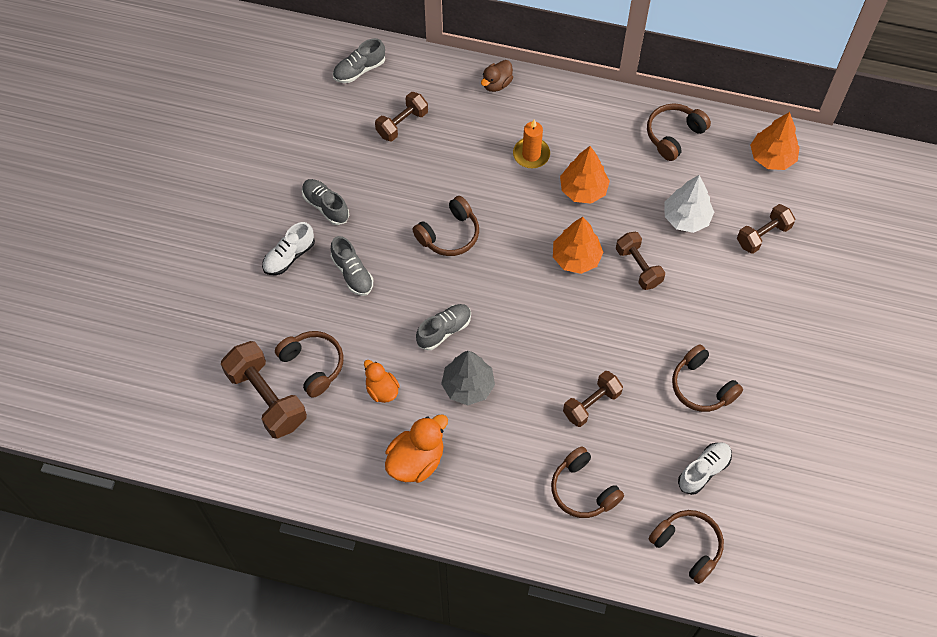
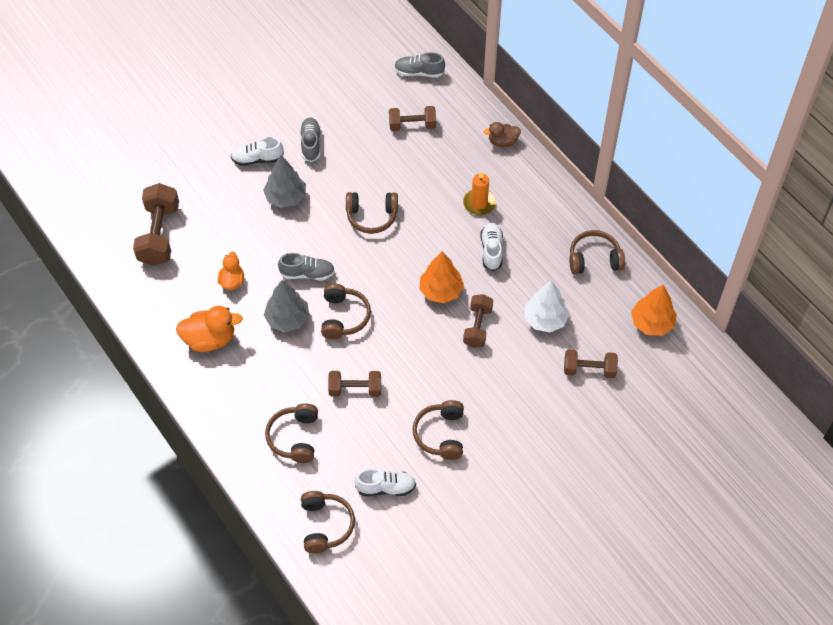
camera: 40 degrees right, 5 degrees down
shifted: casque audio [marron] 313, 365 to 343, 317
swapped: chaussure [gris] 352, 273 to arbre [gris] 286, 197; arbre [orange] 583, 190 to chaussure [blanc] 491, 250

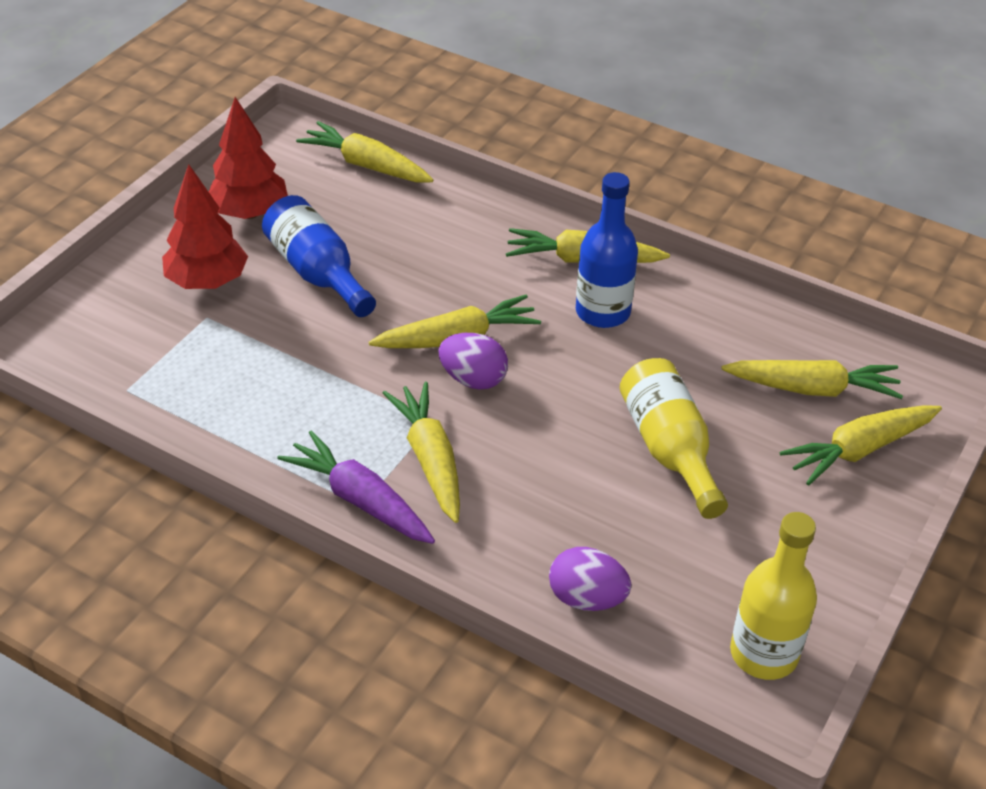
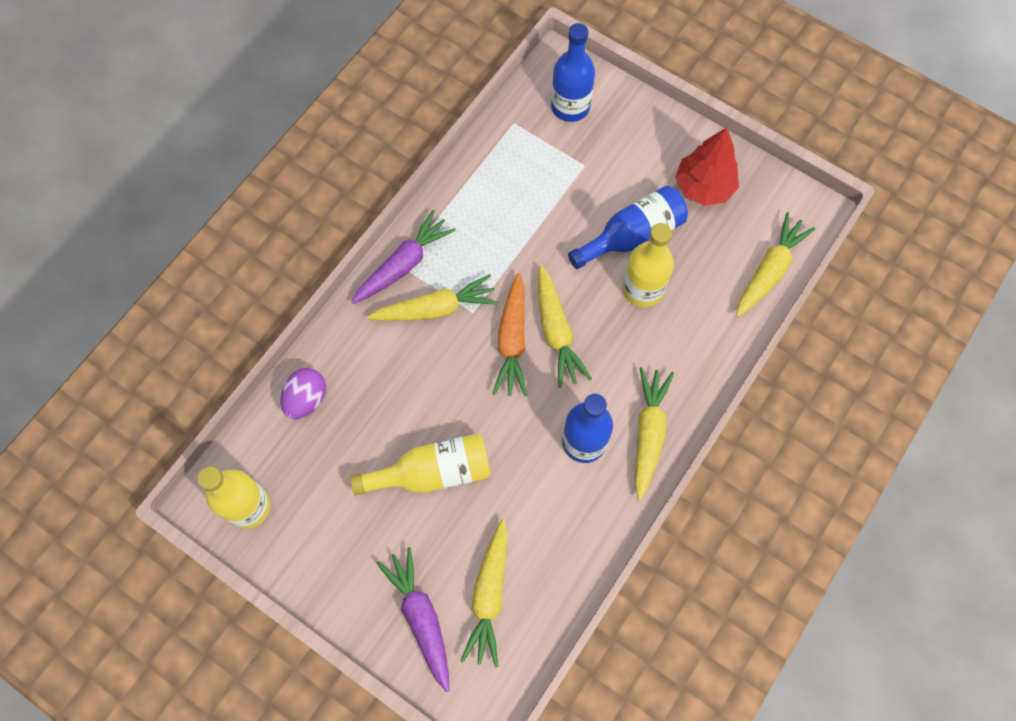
camera: 95 degrees right, 25 degrees up
gone: arbre [rouge] 207, 282
new: bouteille [bleu] 570, 106; bouteille [jaune] 642, 289
swapped: œuf [violet] 473, 379 to carotte [orange] 512, 340
repainted: carotte [jaune] 859, 450 to carotte [violet] 421, 618

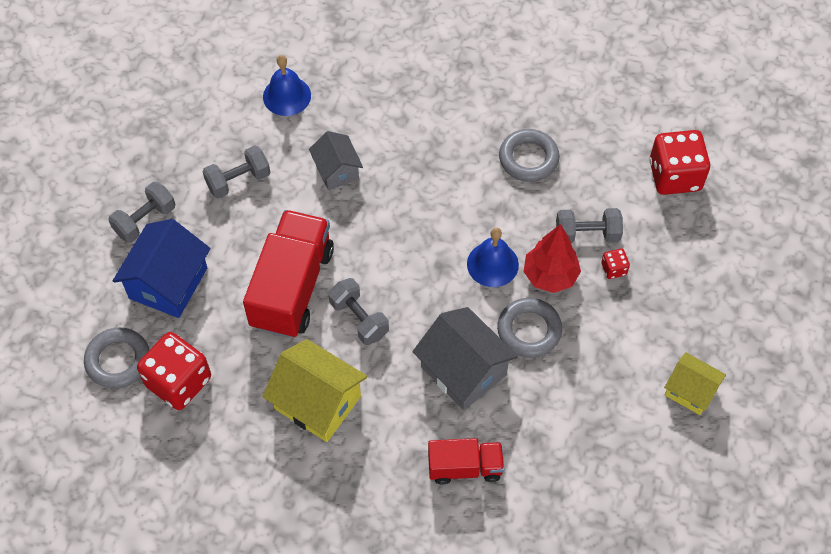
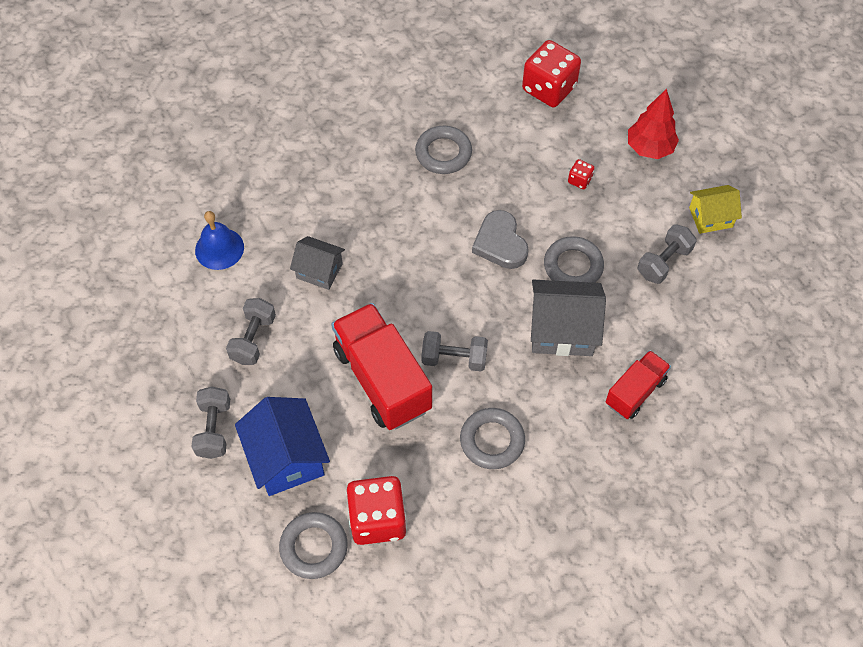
camera: 45 degrees left, 0 degrees up
shifted: arbre [rouge] 550, 276 to 649, 148; haltère [gris] 587, 234 to 664, 262
swapped: maison [jaune] 317, 402 to anneau [gris] 492, 441; cloche [bleu] 492, 264 to cœur [gris] 500, 243

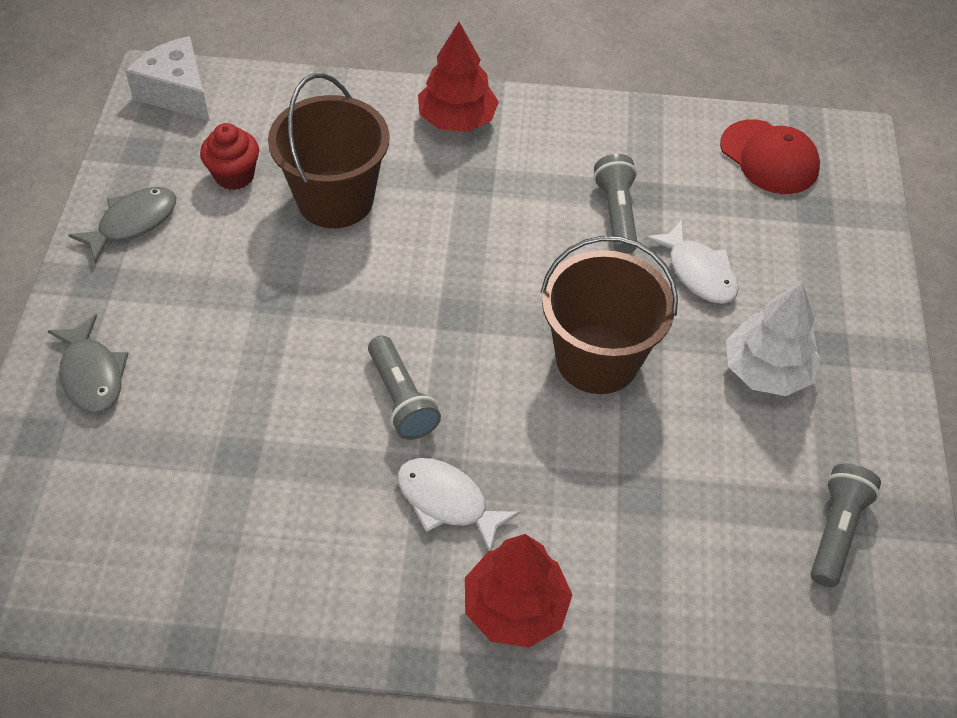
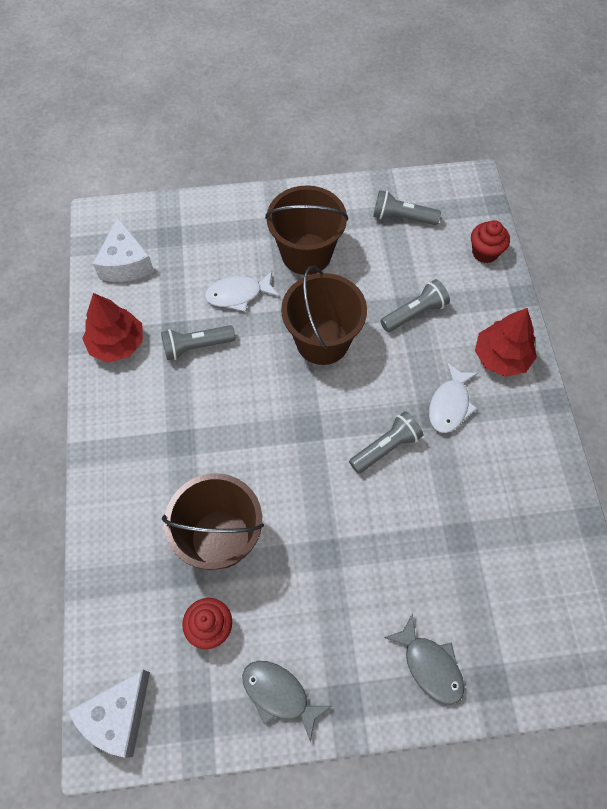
camera: 100 degrees left, 10 degrees up
new: lampe de poche [gris] 415, 313; muffin [rouge] 485, 252
shifted: arbre [rouge] 457, 119 to 117, 343
swapped: casquette [rouge] 769, 157 to fromage [blanc] 126, 263; arbre [blanc] 766, 371 to seau [marron] 306, 254
rotated: poisson [blanc] 698, 272 = 238, 294 150 degrees counterclockwise; poisson [gris] 92, 374 = 430, 665 90 degrees clockwise

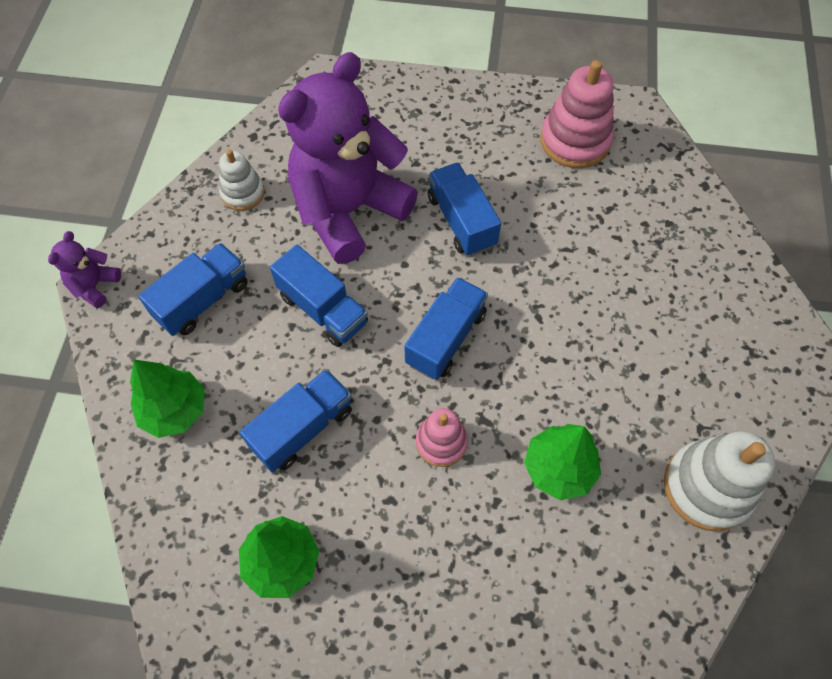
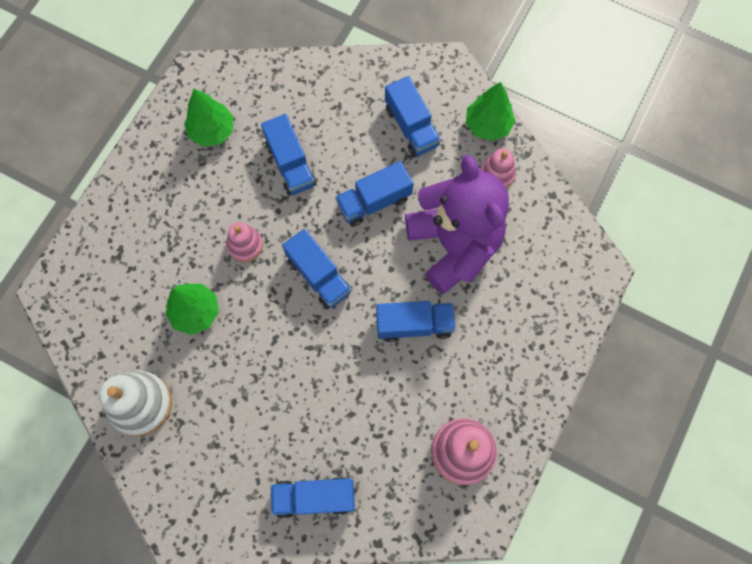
camera: 110 degrees right, 10 degrees up
gone: ours en peluche [violet] 94, 286
new: camion [bleu] 314, 497
shifted: arbre [vert] 175, 410 to 488, 125
repainted: jouet à empiler [blanc] 243, 193 to jouet à empiler [rose] 497, 174

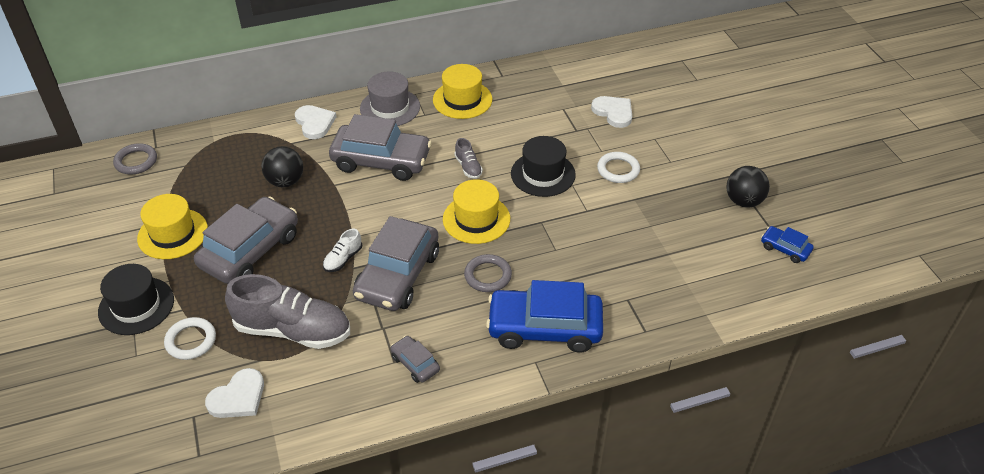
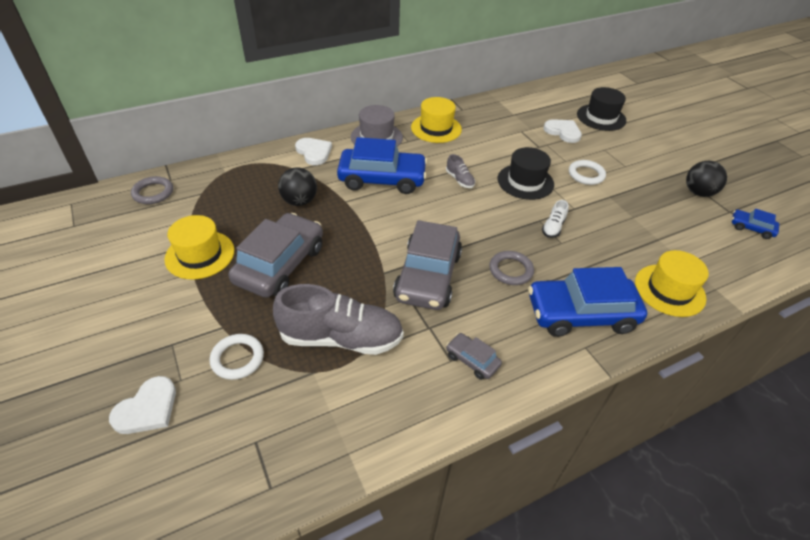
camera: 10 degrees left, 0 degrees up
shifted: cœur [blanc] 238, 397 to 147, 409; chaussure [blanc] 343, 259 to 553, 227; chapeau [noir] 136, 306 to 601, 117; chapeau [jaune] 476, 219 to 669, 290
repainted: voiture [gris] 381, 161 to voiture [bleu] 382, 179

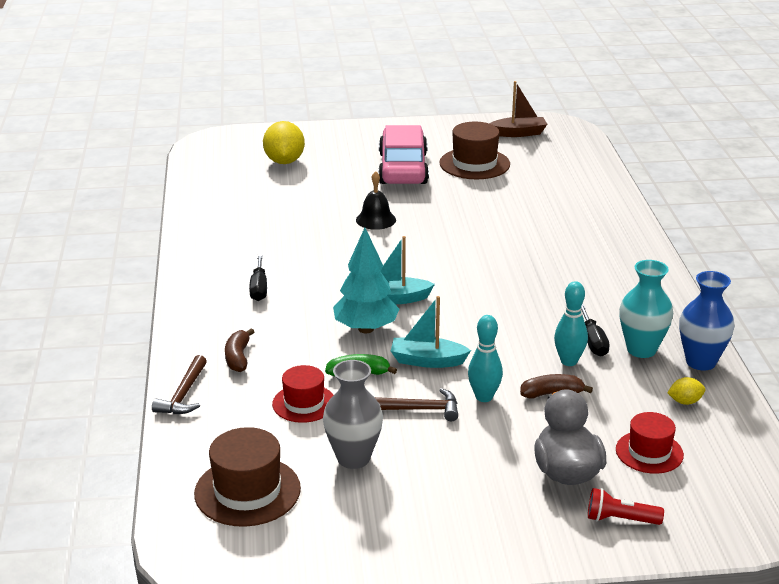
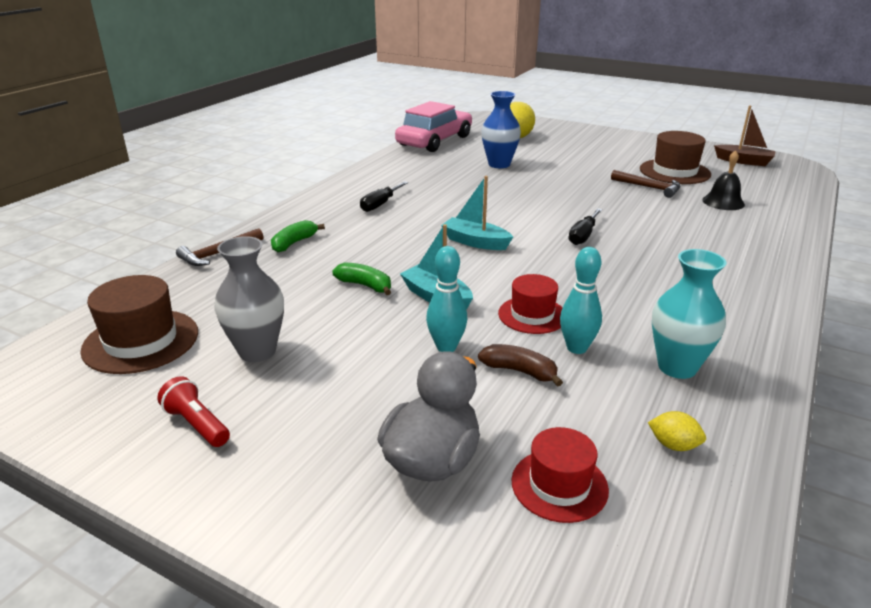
camera: 35 degrees right, 0 degrees up
gone: arbre [turquoise] 366, 329
shifted: lampe de poche [rouge] 620, 519 to 197, 424; voiture [rose] 403, 168 to 435, 141; vase [bleu] 700, 362 to 499, 164; chapeau [rouge] 304, 403 to 532, 315; tournevis [noir] 593, 342 to 583, 236; marteau [marron] 418, 409 to 649, 187; cloche [noir] 376, 219 to 723, 202
repainted: banane [marron] 238, 358 to banane [vert] 294, 243

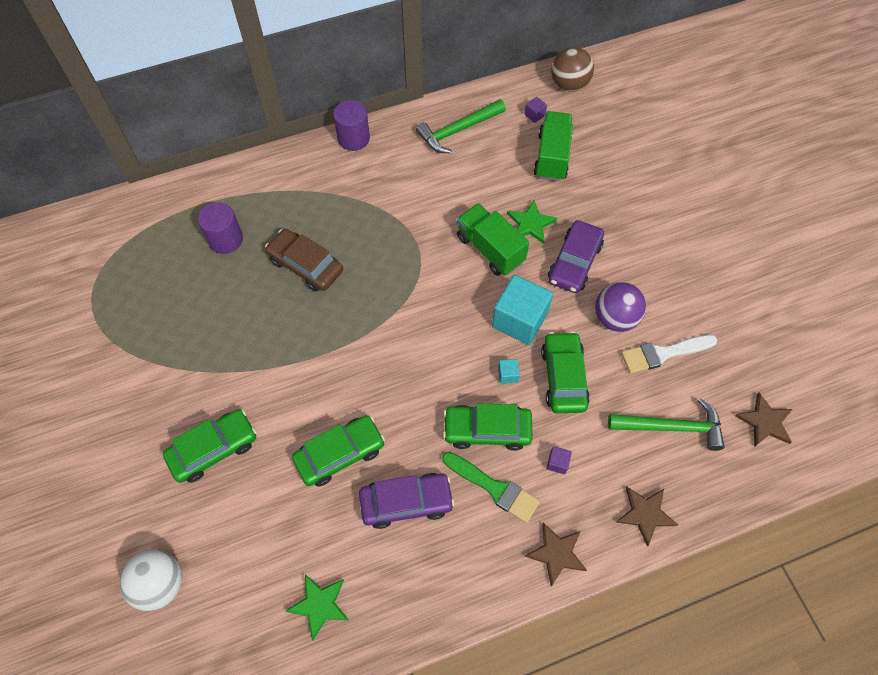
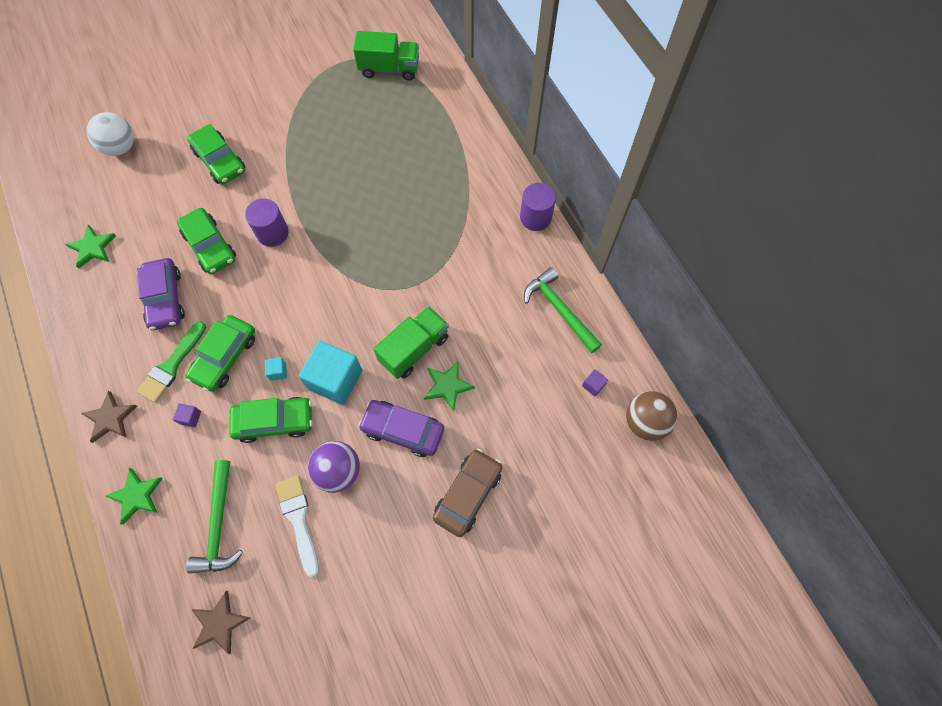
camera: 85 degrees right, 5 degrees up
shifted: cylindre [violet] 226, 239 to 272, 233; camion [vert] 552, 157 to 389, 69; voiture [marron] 306, 265 to 468, 494
repainted: étoile [marron] 645, 514 to étoile [vert] 136, 496
rotated: voiture [vert] 487, 430 = 225, 357 150 degrees counterclockwise

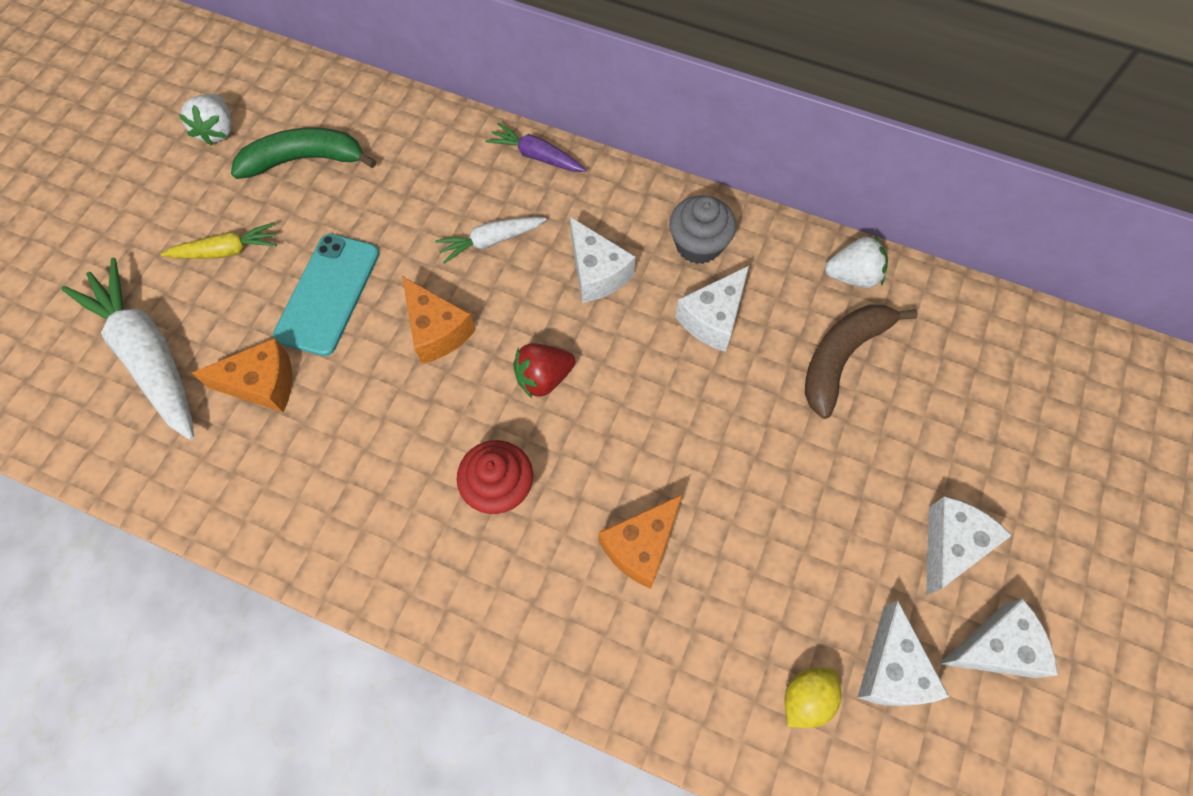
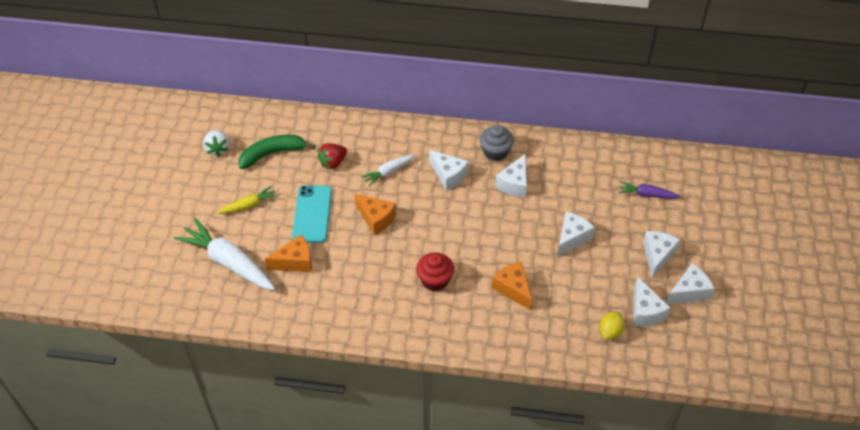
camera: 15 degrees left, 15 degrees down
gone: banane [marron] 841, 358; fraise [blanc] 852, 276
new: fromage [blanc] 571, 238
shifted: fraise [rouge] 543, 378 to 333, 162; carotte [violet] 537, 156 to 647, 195
rotated: fromage [orange] 641, 546 = 513, 289 120 degrees clockwise

